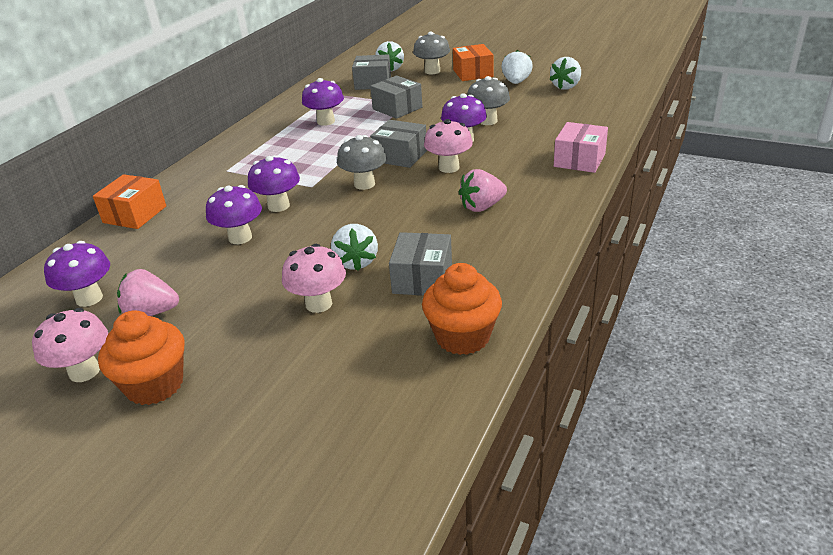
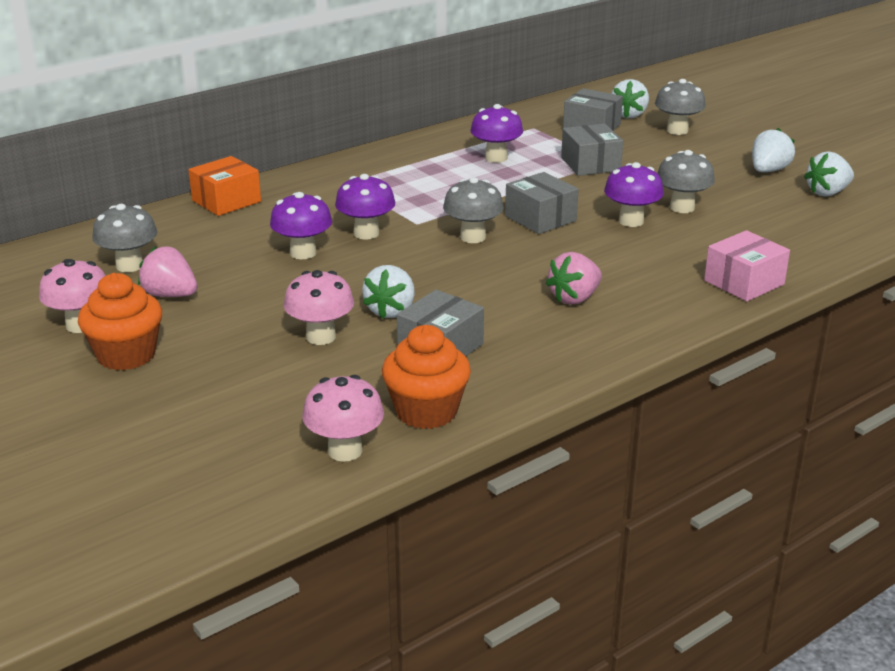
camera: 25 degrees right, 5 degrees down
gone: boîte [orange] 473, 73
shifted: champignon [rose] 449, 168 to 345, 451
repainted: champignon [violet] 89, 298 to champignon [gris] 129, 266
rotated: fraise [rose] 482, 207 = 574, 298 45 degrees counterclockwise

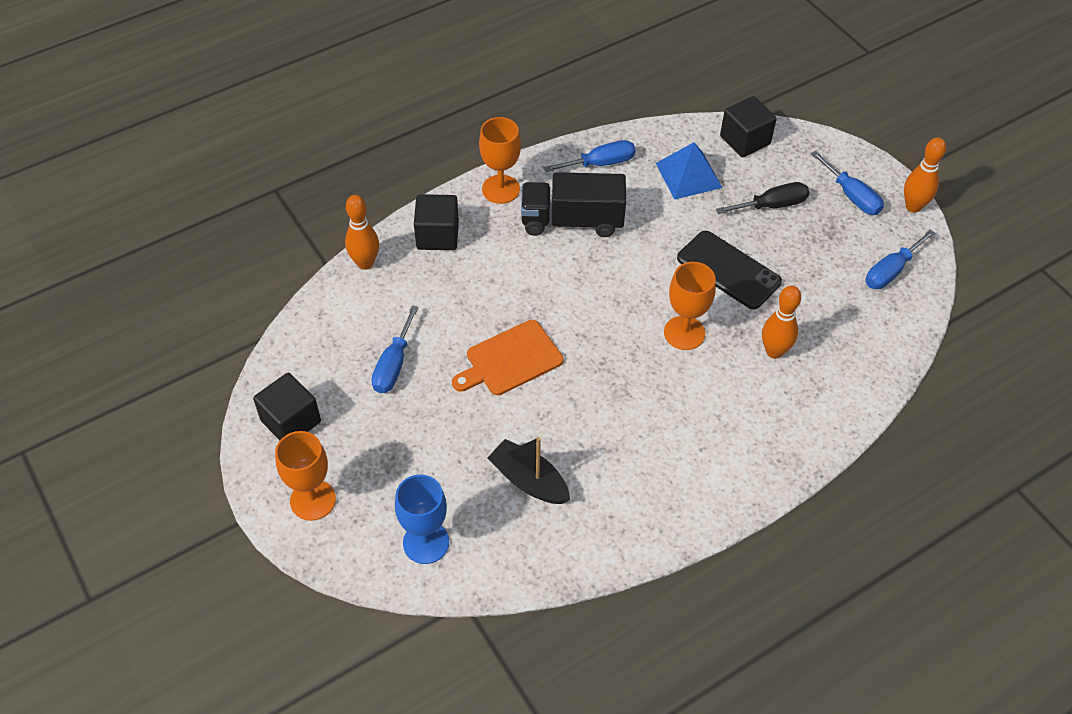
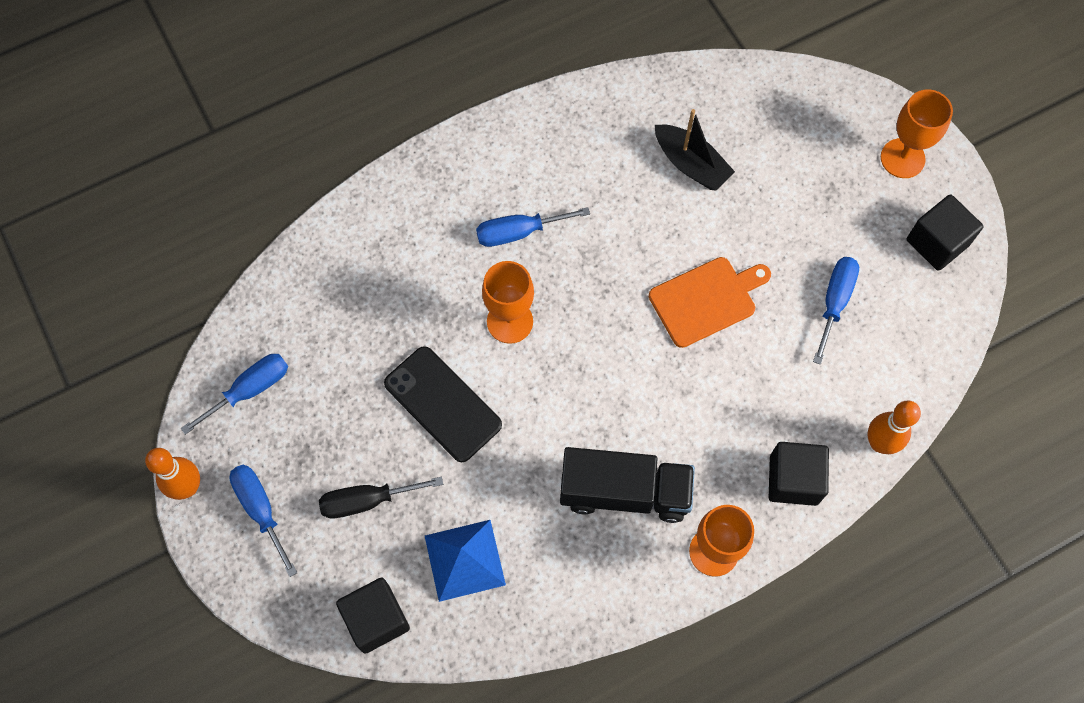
camera: 175 degrees left, 15 degrees up
gone: verre à pied [bleu] 426, 542; quille [orange] 774, 351
shifted: tournevis [bleu] 600, 163 to 518, 232

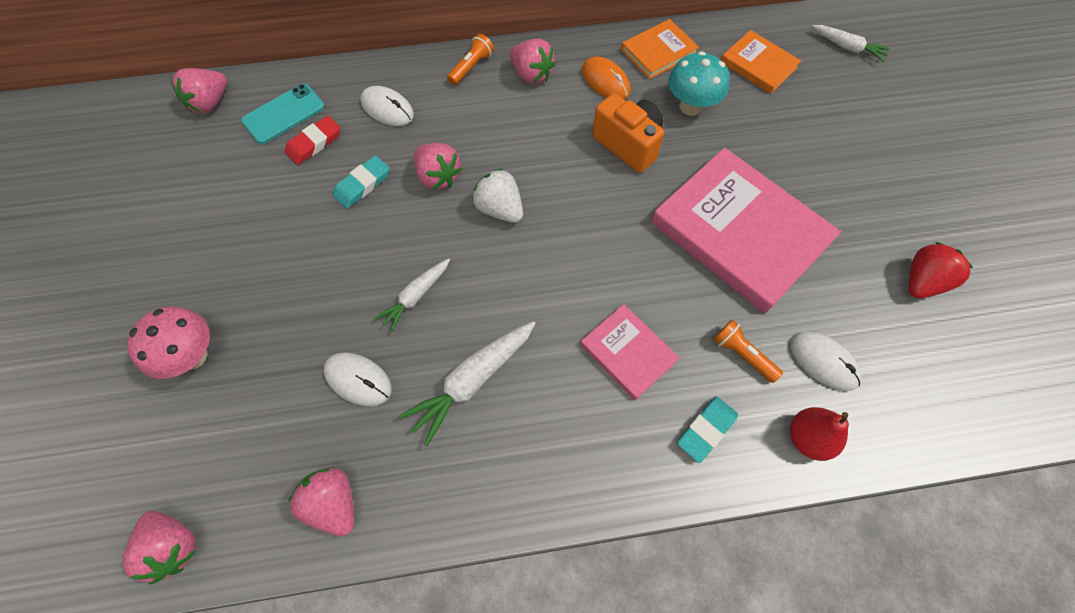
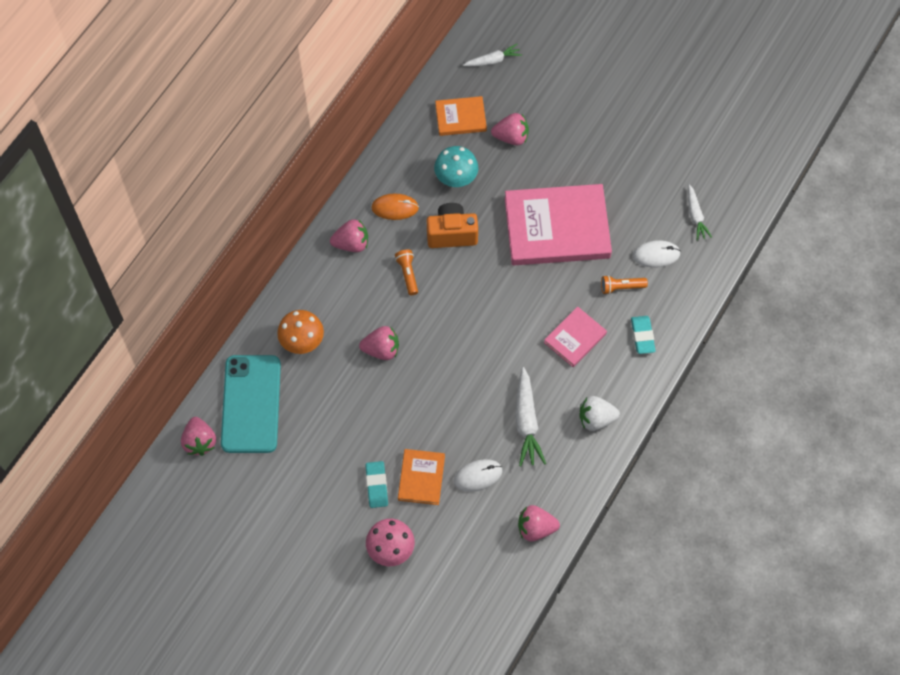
camera: 50 degrees left, 0 degrees up
gone: gomme [rouge] 314, 143; poire [rouge] 808, 438; fraise [rouge] 922, 281
shifted: gomme [turquoise] 362, 184 to 376, 485; lampe de poche [orange] 471, 67 to 407, 274; livre [orange] 658, 52 to 421, 478; fraise [rose] 174, 546 to 511, 137; fraise [blanc] 500, 209 to 596, 419; carotte [blanc] 415, 297 to 695, 216
swapped: souris [blanc] 387, 108 to champignon [orange] 302, 342
rotated: livre [rose] 628, 353 = 575, 338 45 degrees counterclockwise
scaled: téléphone [turquoise] 283, 114 = 251, 404 x1.70

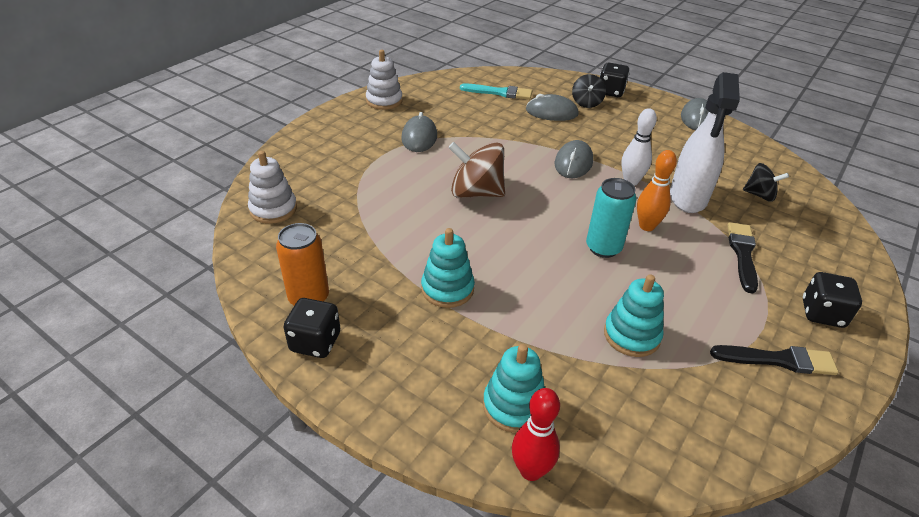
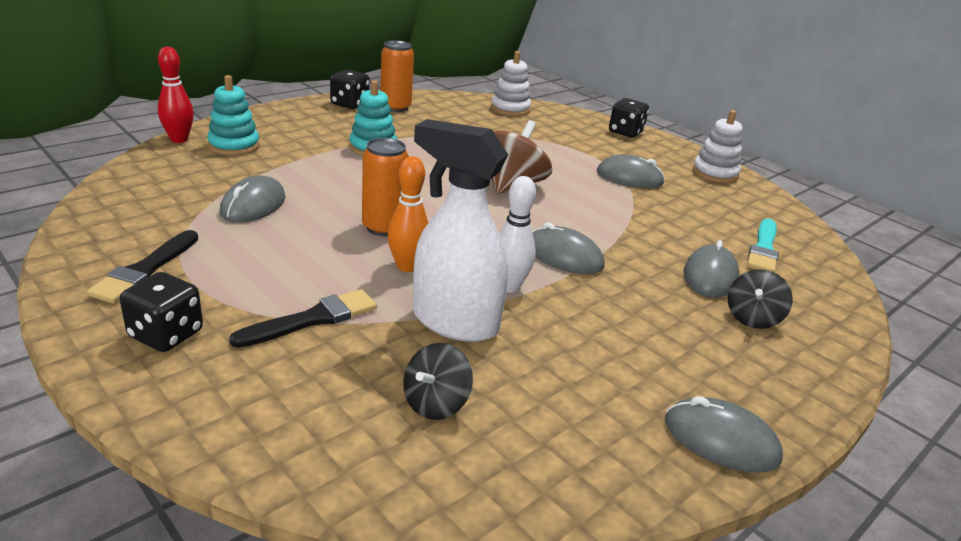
camera: 100 degrees right, 10 degrees down
shifted: dé [noir] 610, 92 to 625, 132
swapped: jouet à empiler [turquoise] 631, 335 to souris [gris] 253, 205
repainted: canette [turquoise] 603, 248 to canette [orange] 383, 227
rotated: pinceau [noir] 742, 254 = 312, 319 60 degrees counterclockwise; toupie [noir] 586, 103 = 752, 318 75 degrees counterclockwise

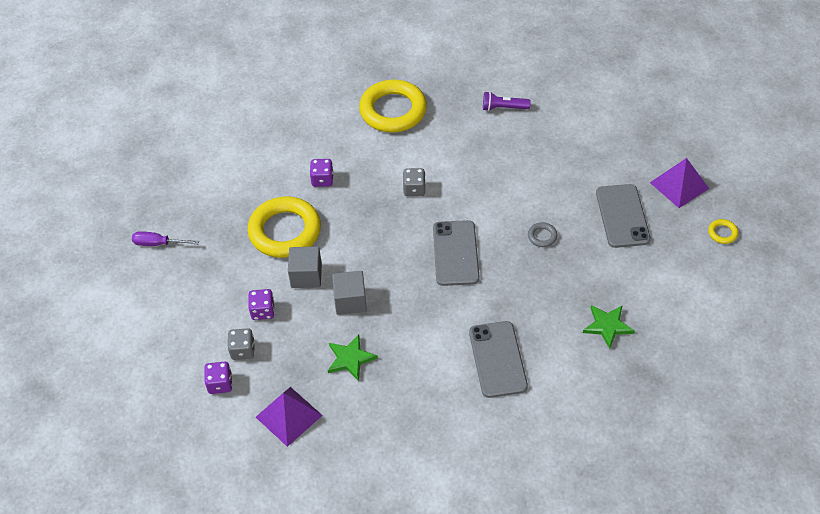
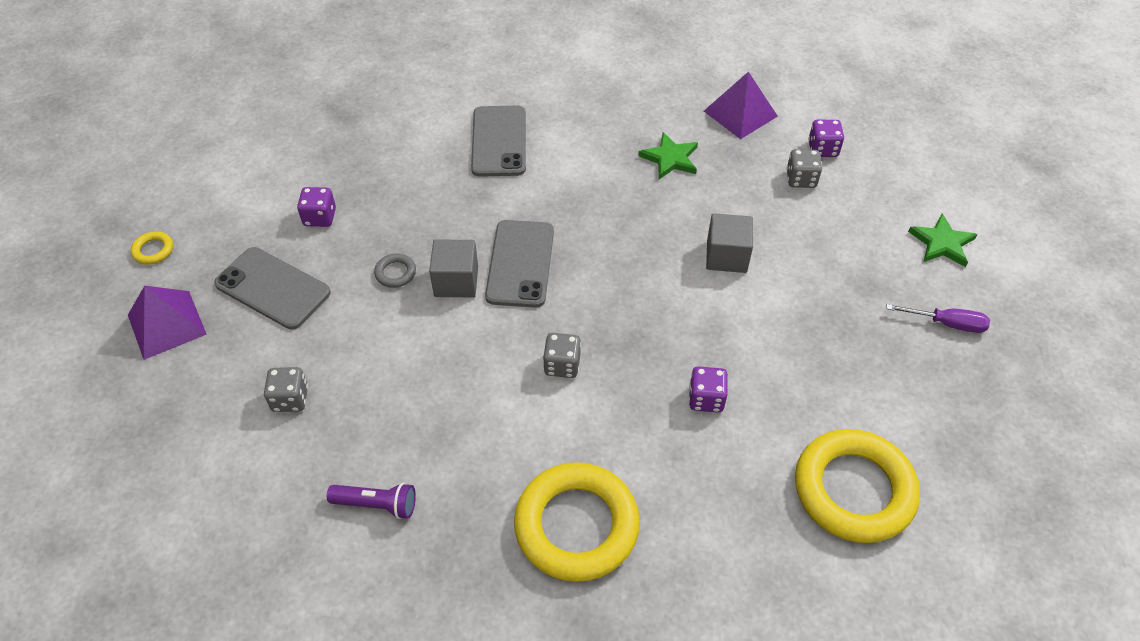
camera: 175 degrees left, 0 degrees up
new: dé [gris] 290, 399
shifted: dé [violet] 263, 311 to 320, 217; cube [gris] 350, 301 to 456, 281; anneau [jaune] 285, 231 to 853, 490; étoile [vert] 607, 326 to 942, 243
rotated: téléphone [gris] 622, 216 = 272, 288 60 degrees counterclockwise

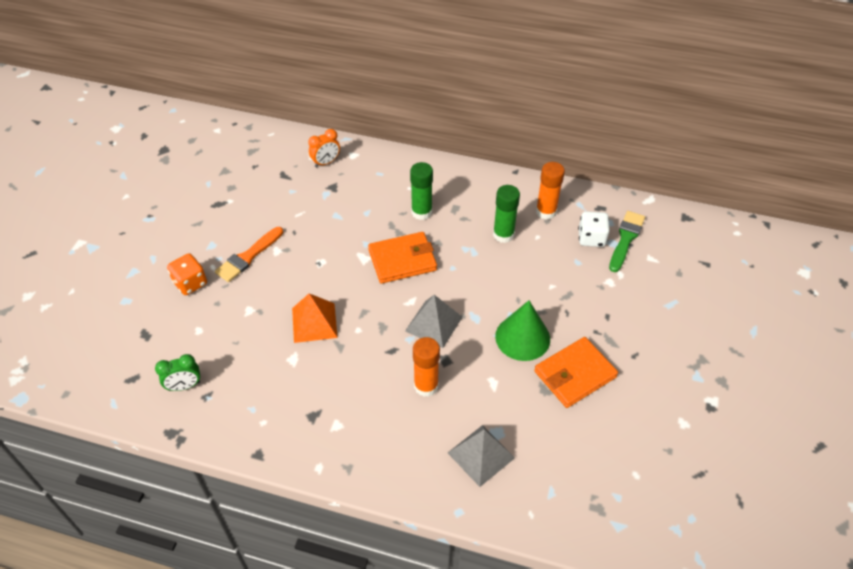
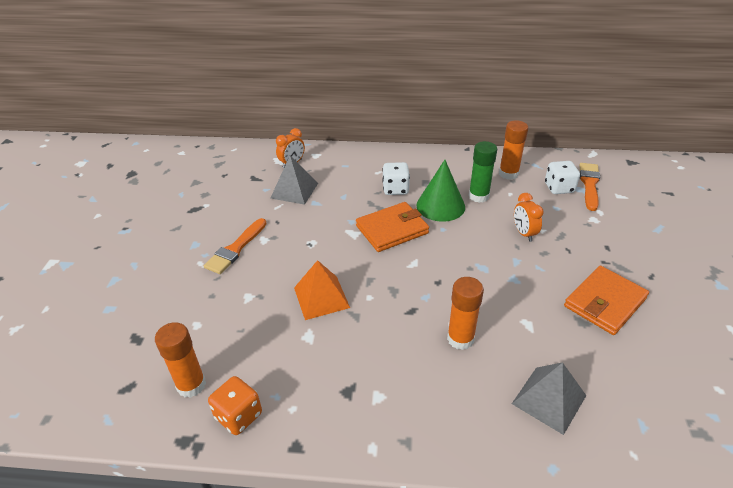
camera: 10 degrees left, 10 degrees down
new: réveil [orange] 524, 233
shifted: dé [orange] 190, 283 to 238, 416; pyramide [gris] 434, 324 to 294, 190; cône [vert] 522, 337 to 440, 206
swapped: réveil [vert] 184, 386 to bâton de colle [orange] 191, 385; bâton de colle [vert] 421, 212 to dé [blanc] 395, 189
repainted: pinceau [vert] 626, 239 to pinceau [orange] 589, 184

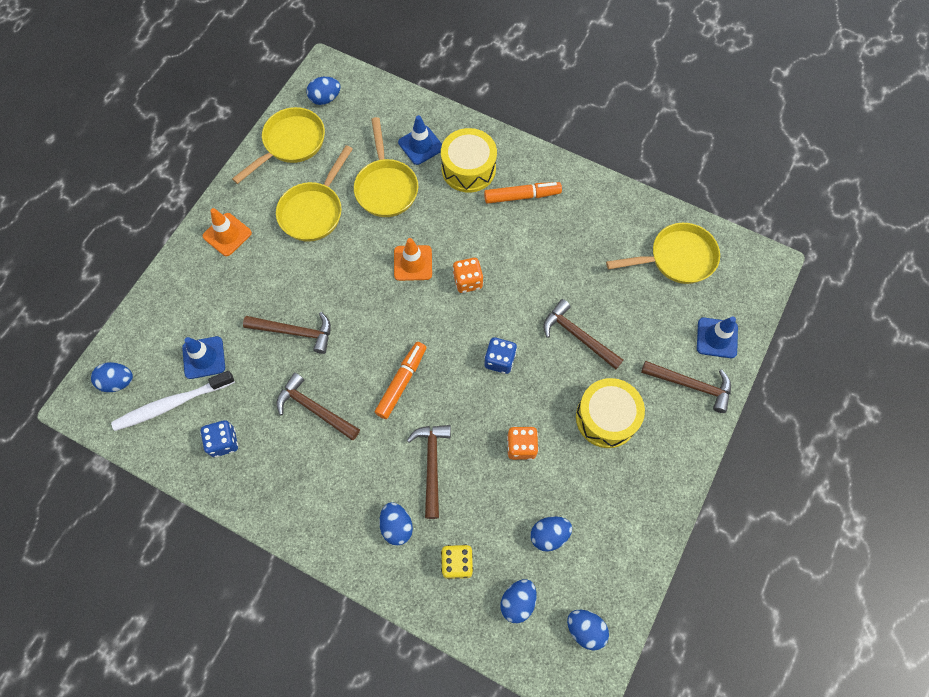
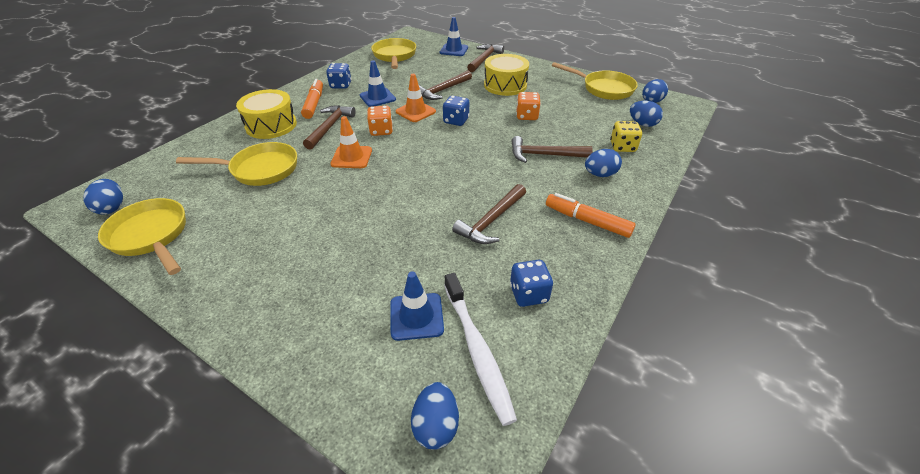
camera: 85 degrees left, 25 degrees down
gone: œuf [bleu] 549, 535
new: dé [bleu] 341, 85
shifted: marteau [marron] 295, 332 to 329, 127; cône de chantier [bleu] 420, 145 to 377, 97; cône de chantier [orange] 227, 234 to 415, 112; feutre [orange] 401, 382 to 587, 221; poêle [jaune] 314, 211 to 603, 88

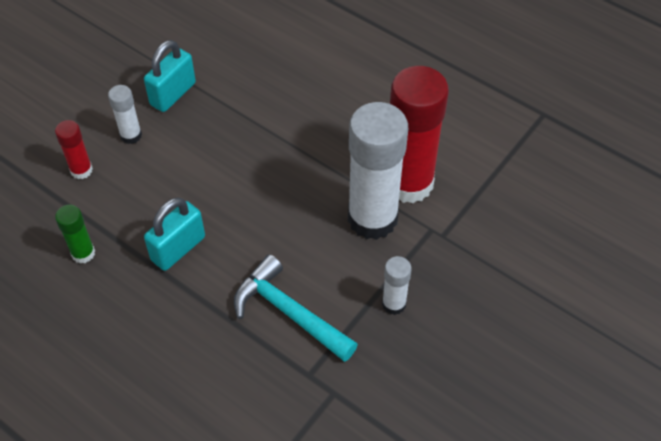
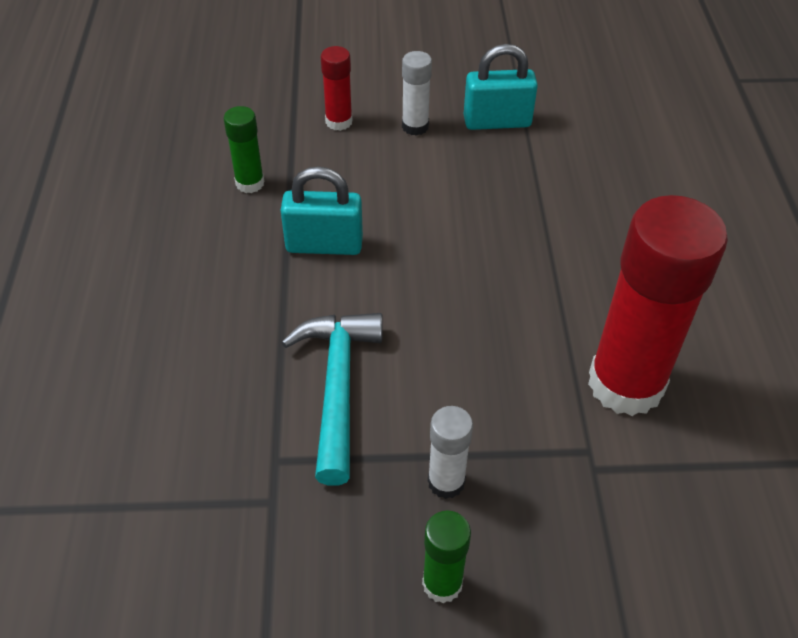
camera: 50 degrees right, 5 degrees down
gone: bâton de colle [blanc] 372, 218
new: bâton de colle [vert] 442, 583

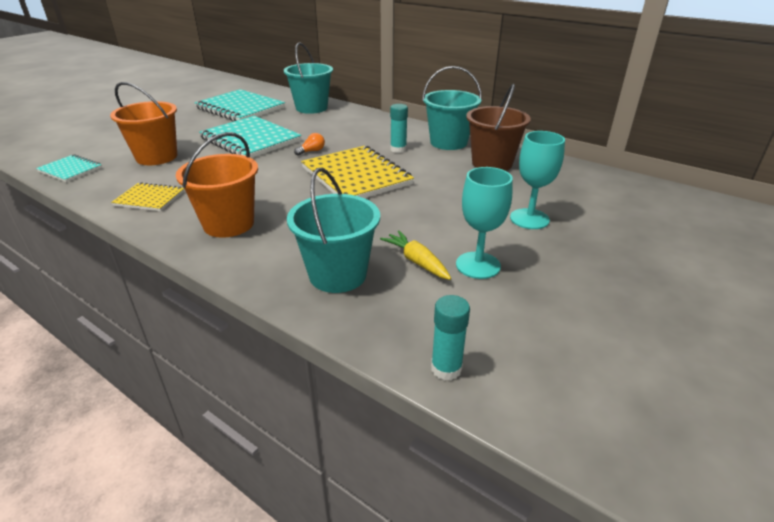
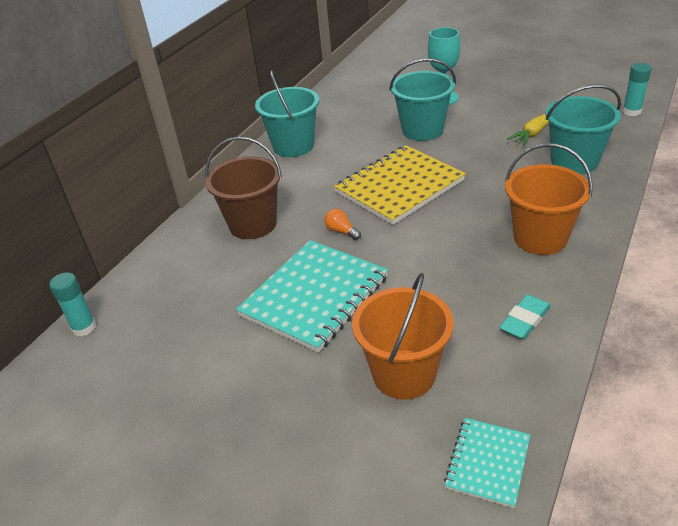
camera: 95 degrees left, 5 degrees up
gone: carnet [turquoise] 240, 108; verre à pied [turquoise] 478, 265
shifted: bâton de colle [turquoise] 398, 149 to 84, 327; seau [marron] 492, 163 to 253, 224; seau [turquoise] 311, 108 to 422, 130
swapped: carnet [jaune] 149, 199 to gomme [turquoise] 524, 320

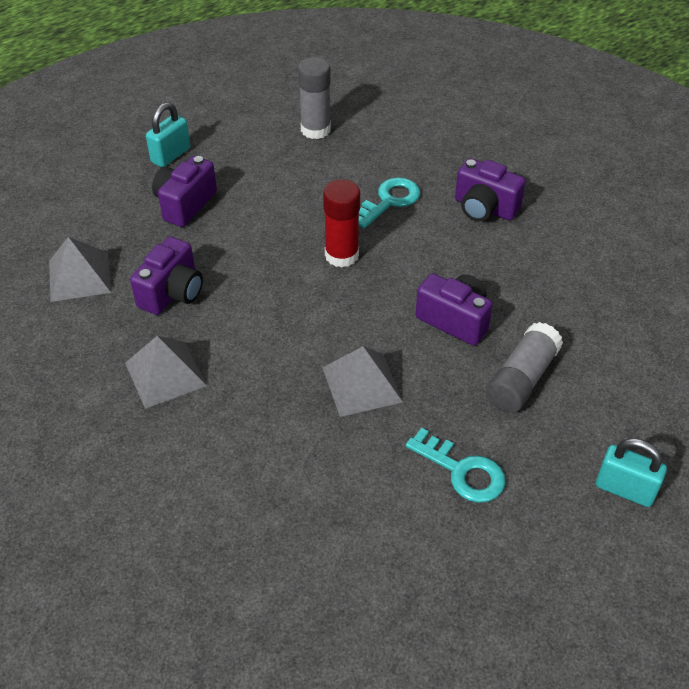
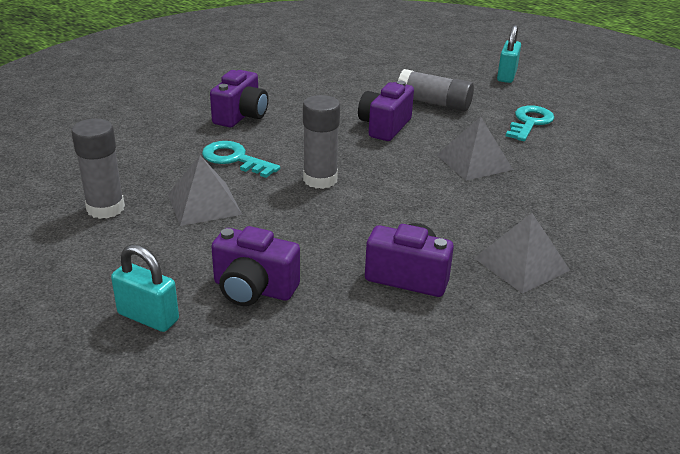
camera: 100 degrees left, 15 degrees down
shifted: pyramide [gris] 79, 276 to 204, 204
repainted: bâton de colle [rouge] 341, 255 to bâton de colle [gris] 320, 179

